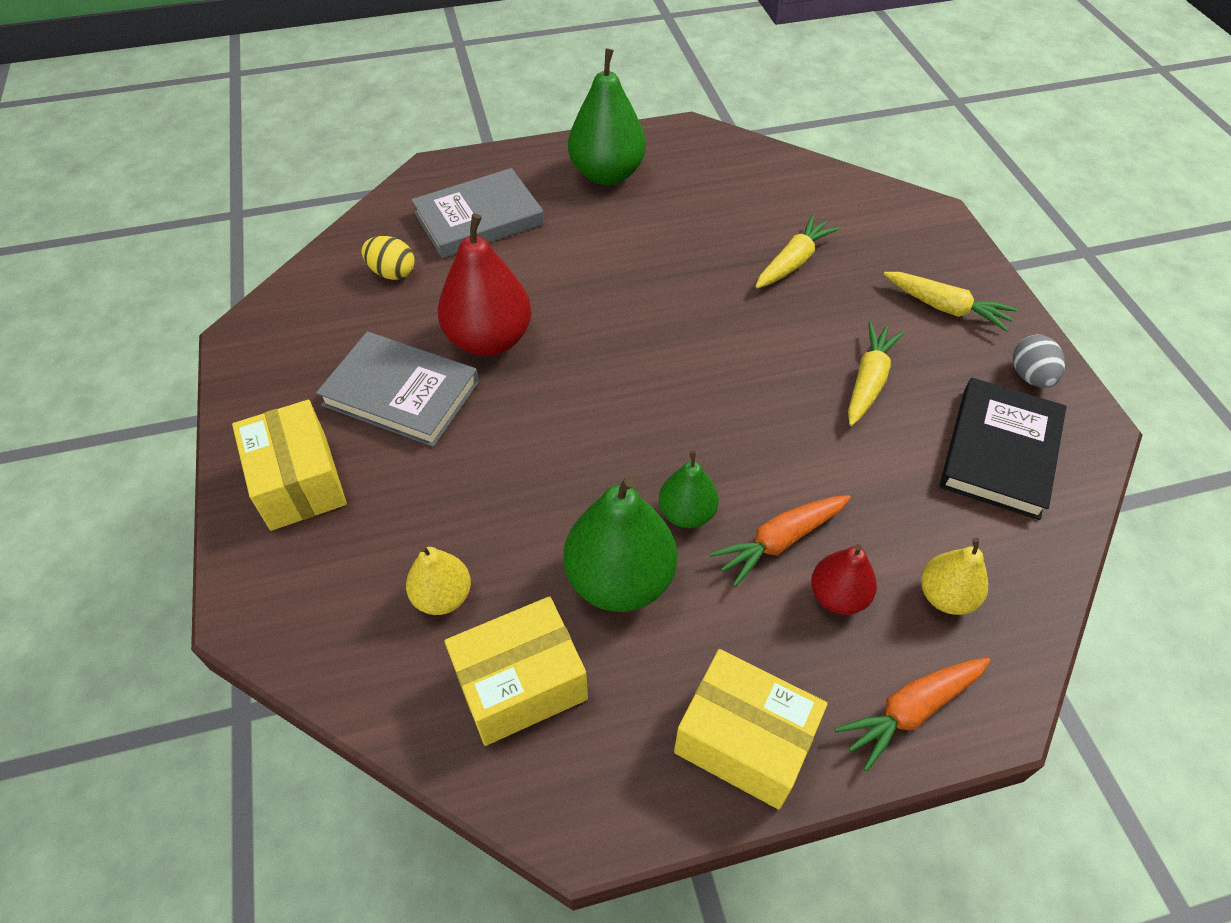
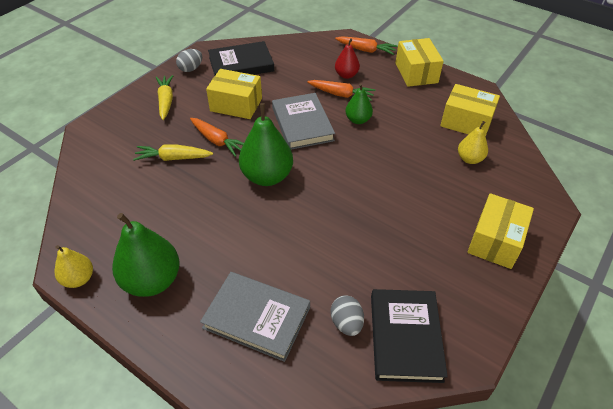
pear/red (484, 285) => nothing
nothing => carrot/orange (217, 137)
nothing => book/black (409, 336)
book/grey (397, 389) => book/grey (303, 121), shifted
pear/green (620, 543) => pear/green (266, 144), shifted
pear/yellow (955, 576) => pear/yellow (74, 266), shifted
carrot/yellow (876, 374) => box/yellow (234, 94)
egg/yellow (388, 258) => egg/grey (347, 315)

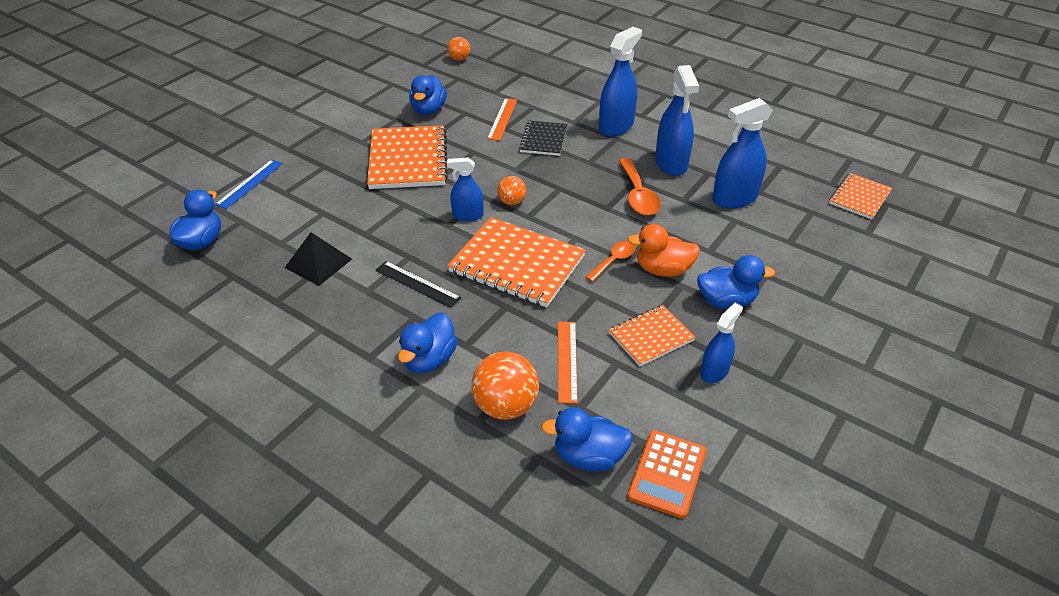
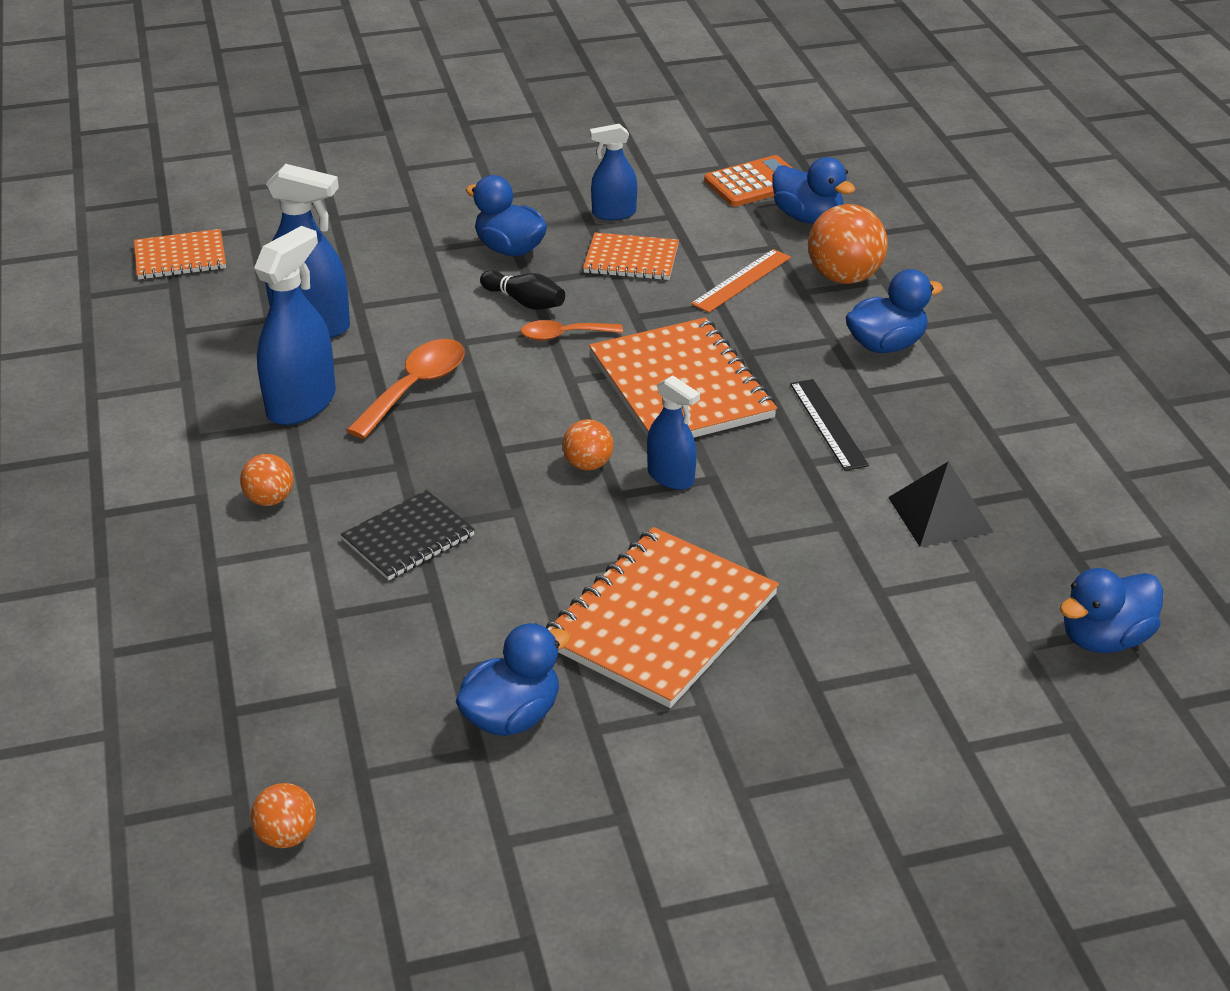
ruler/blue (249, 184) => nothing
ruler/orange (502, 119) => nothing
spray bottle/blue (620, 82) => ball/orange (266, 480)
duck/orange (663, 250) => bowling pin/black (522, 290)

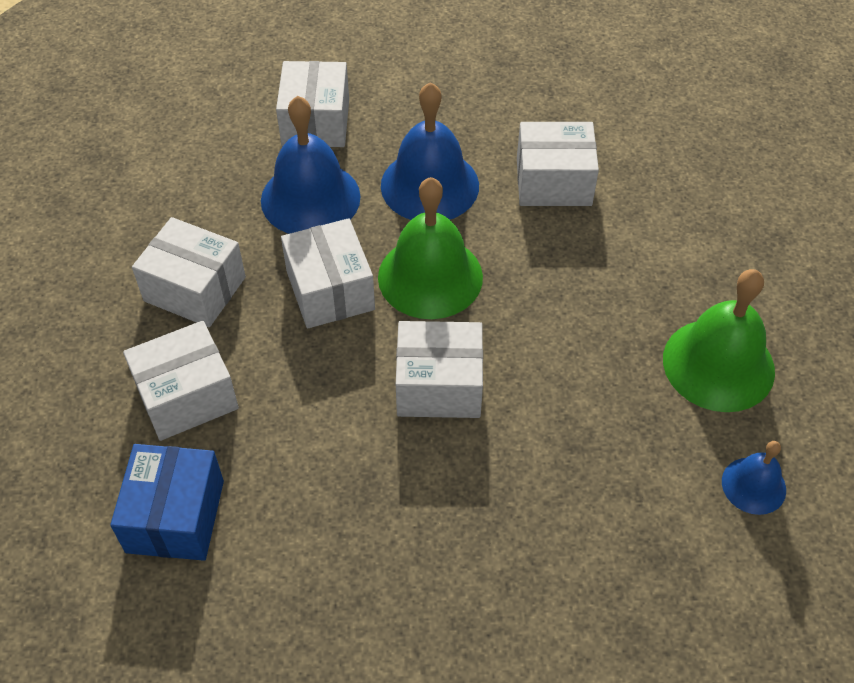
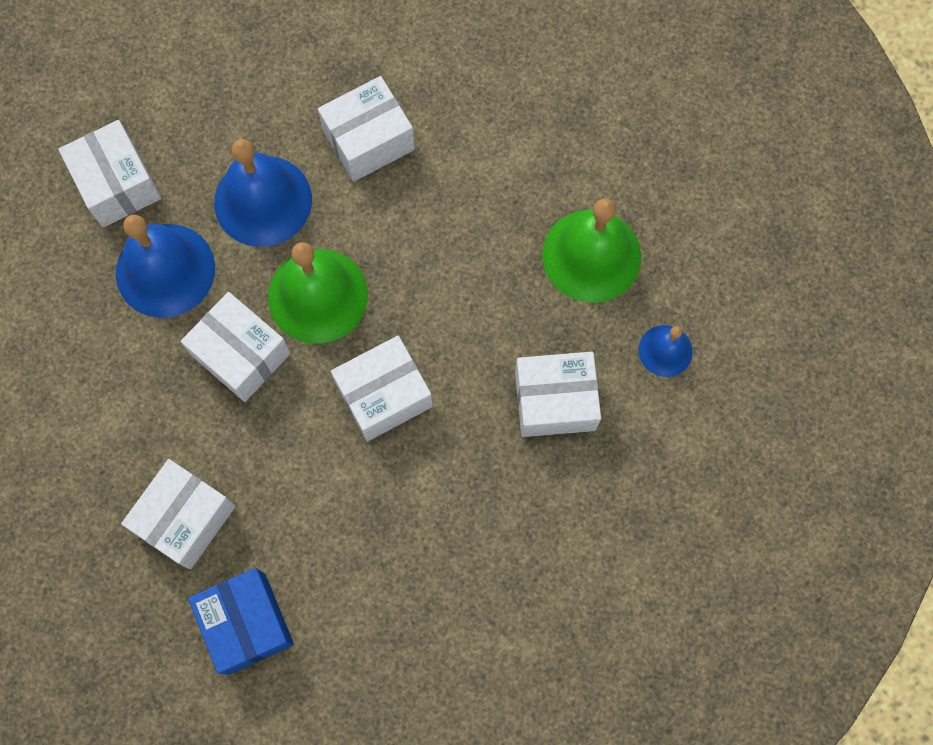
box/white (189, 272) => box/white (558, 394), shifted

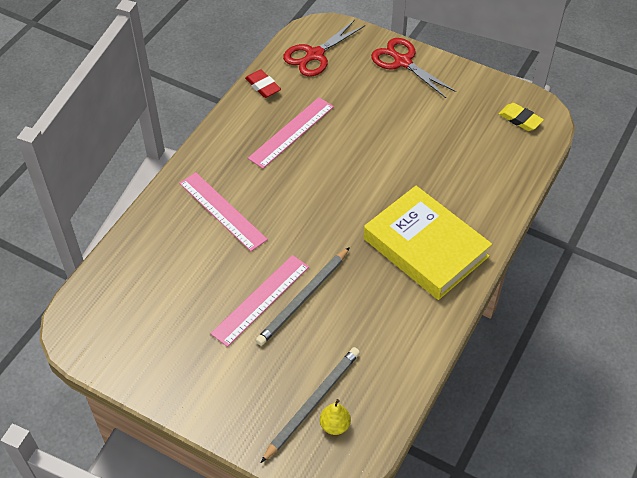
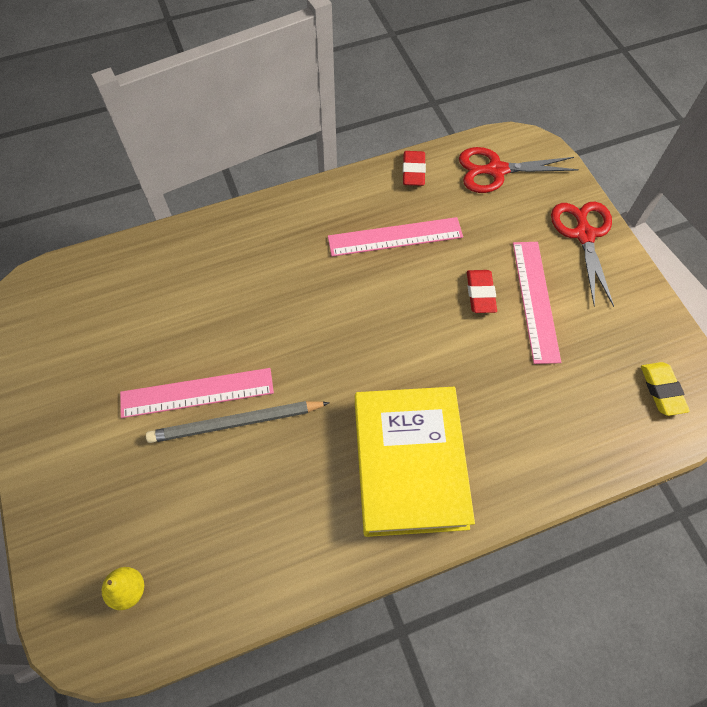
pencil/grey (310, 405) => nothing
nothing => eraser/red (482, 291)
ruler/pink (223, 211) => ruler/pink (537, 303), shifted

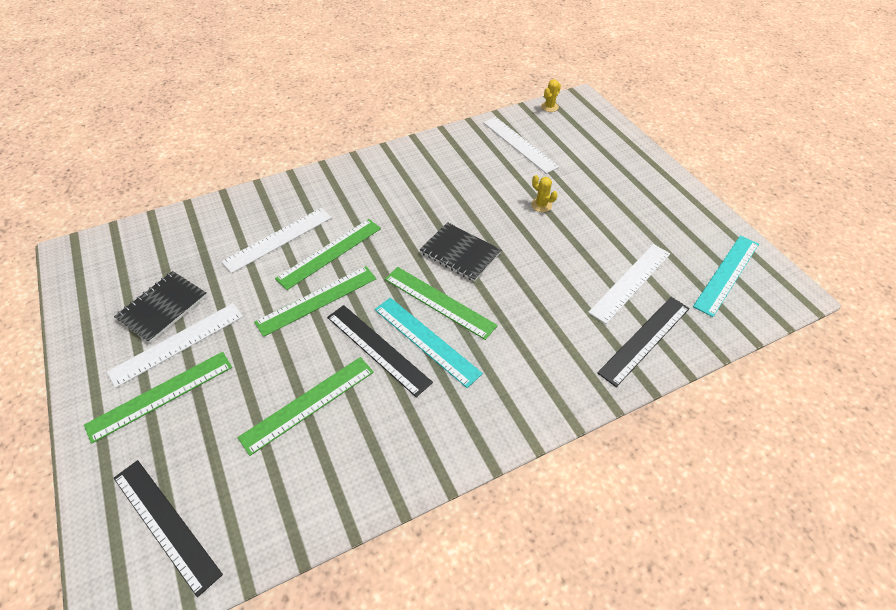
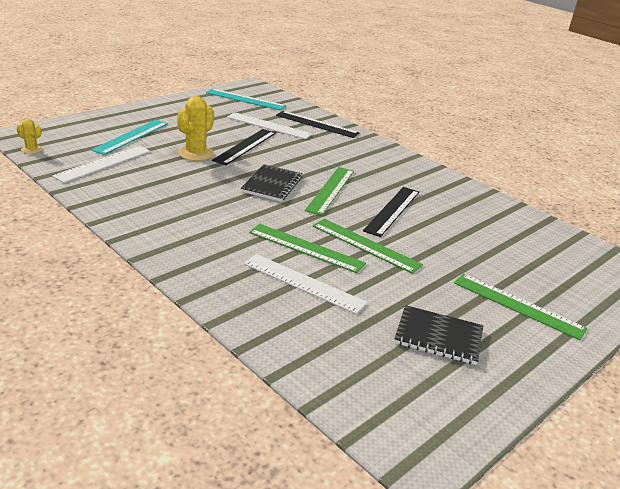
ruler/white (175, 345) => nothing
ruler/green (306, 406) => nothing
ruler/black (168, 528) => ruler/black (244, 147), shifted
ruler/turquoise (429, 343) => ruler/turquoise (129, 137), shifted
cactus/yellow (544, 193) => cactus/yellow (195, 128), x1.88

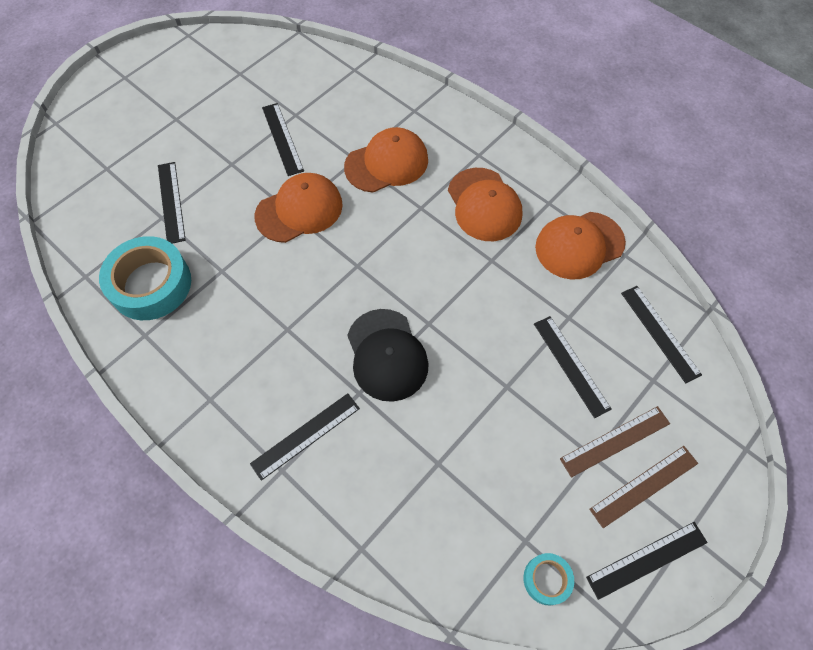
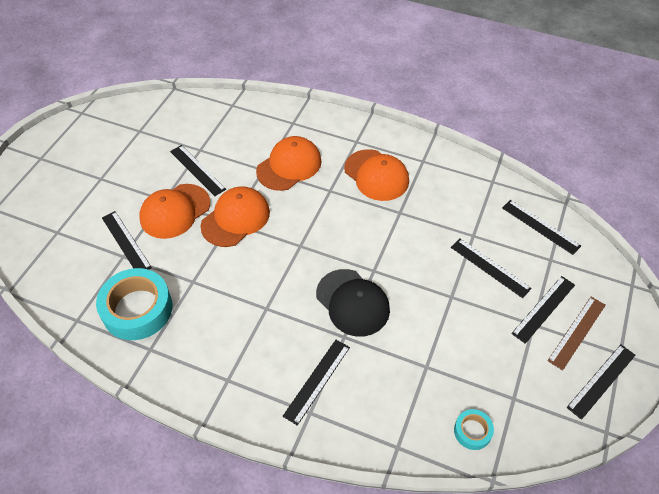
tape/turquoise (548, 579) => tape/turquoise (474, 429), shifted
cap/orange (580, 246) => cap/orange (174, 211), shifted
ruler/brown (615, 442) => ruler/black (543, 310)

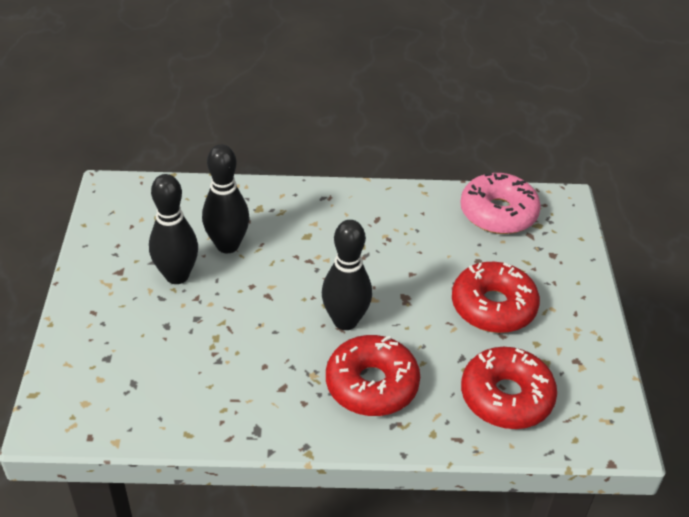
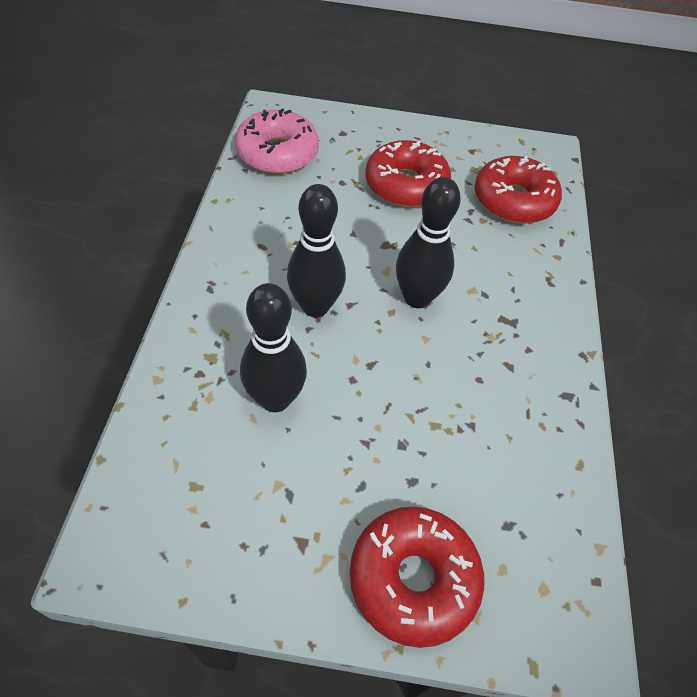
bowling pin/black (173, 229) => bowling pin/black (316, 250), shifted
donut/red (373, 375) => donut/red (417, 577), shifted

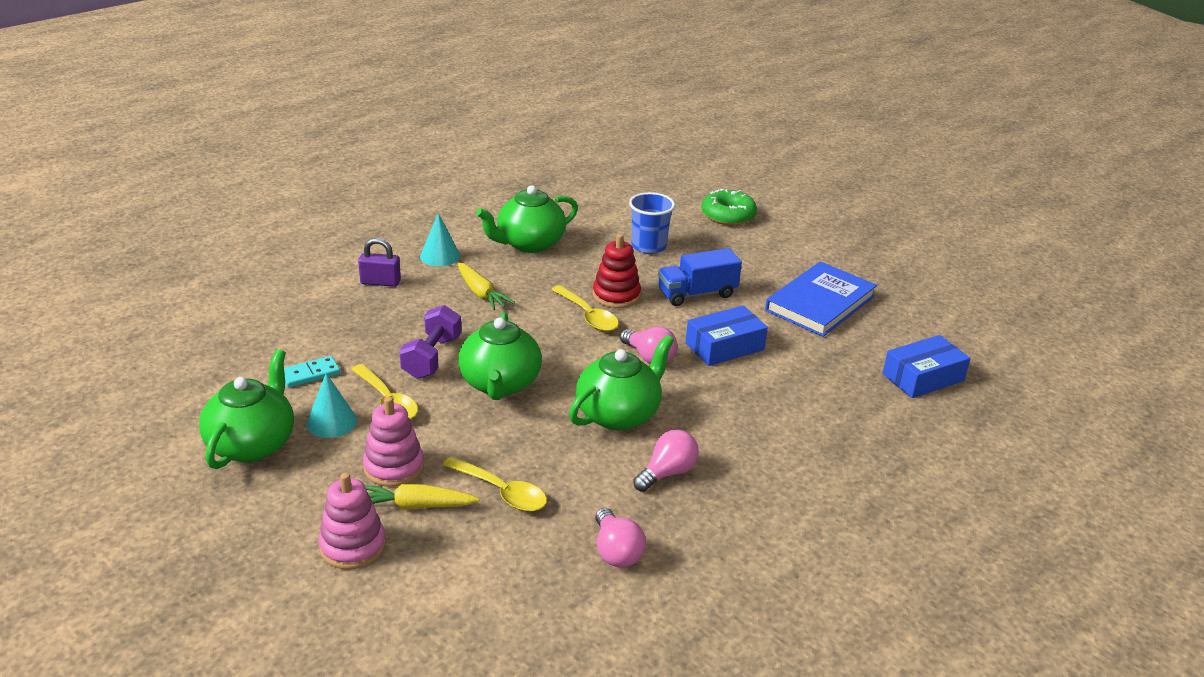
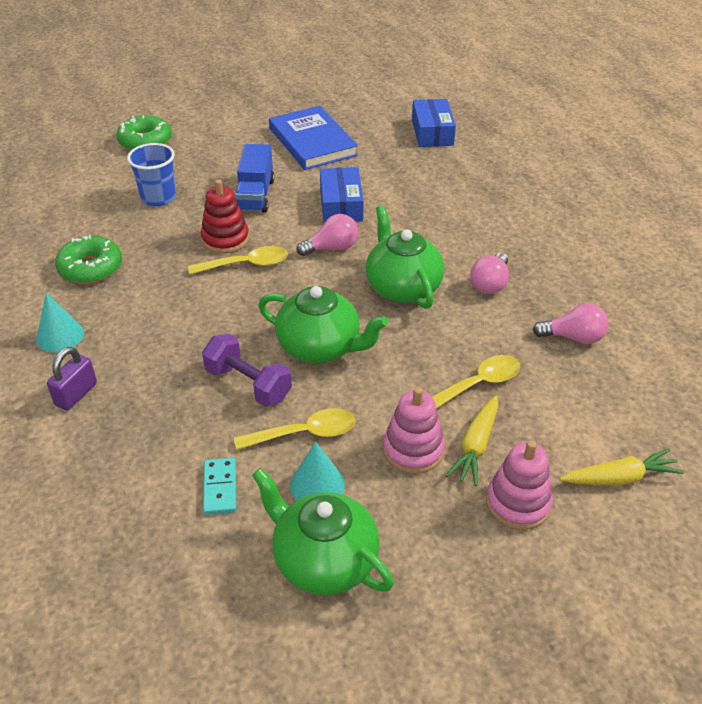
carrot/yellow (486, 286) => carrot/yellow (622, 466), shifted
teapot/green (527, 219) => donut/green (88, 259)
light bulb/pink (666, 461) => light bulb/pink (489, 273), 135 degrees counterclockwise

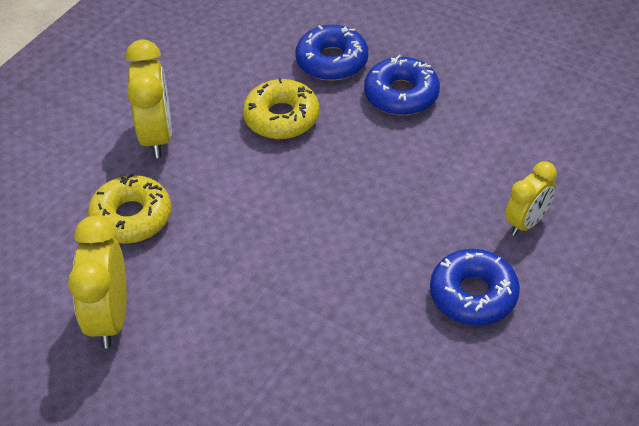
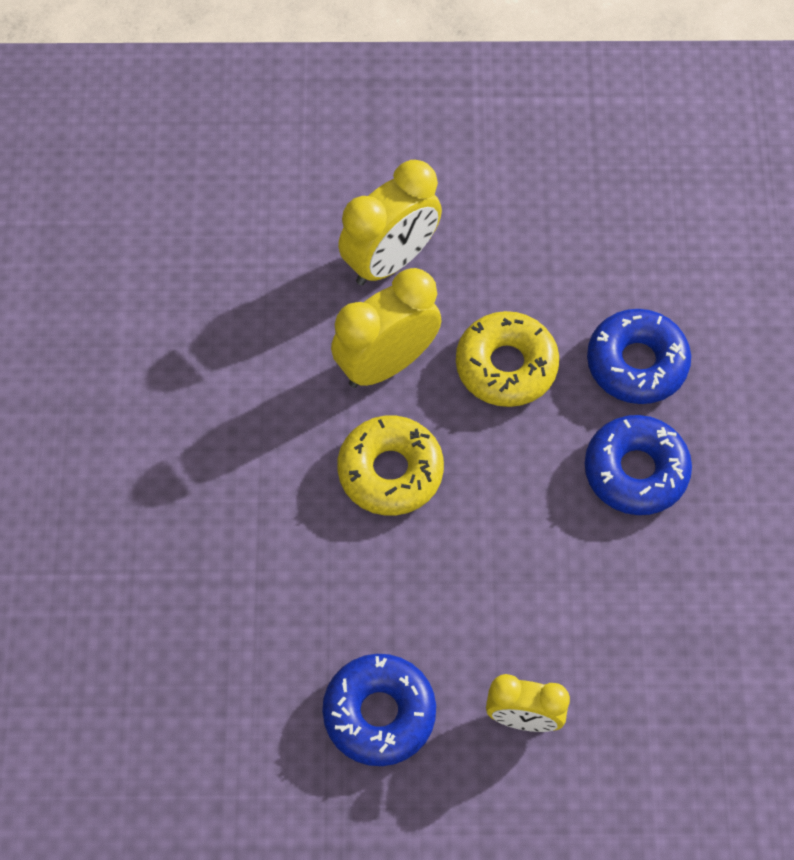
clock/yellow (97, 282) => clock/yellow (386, 328), shifted
donut/yellow (129, 209) => donut/yellow (390, 465), shifted

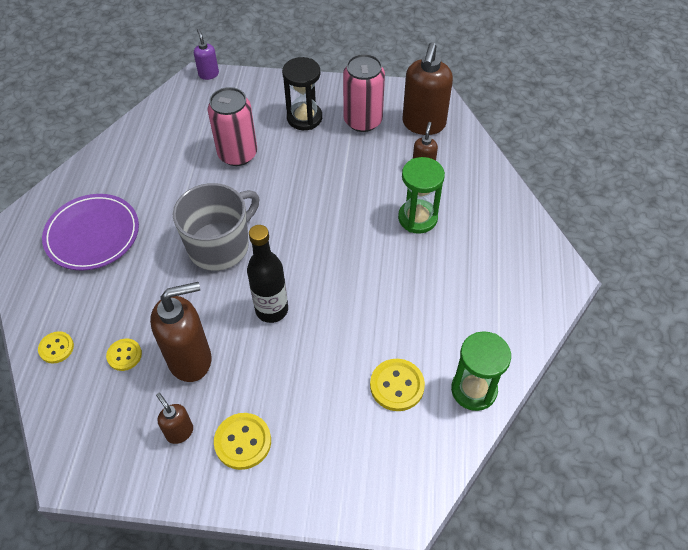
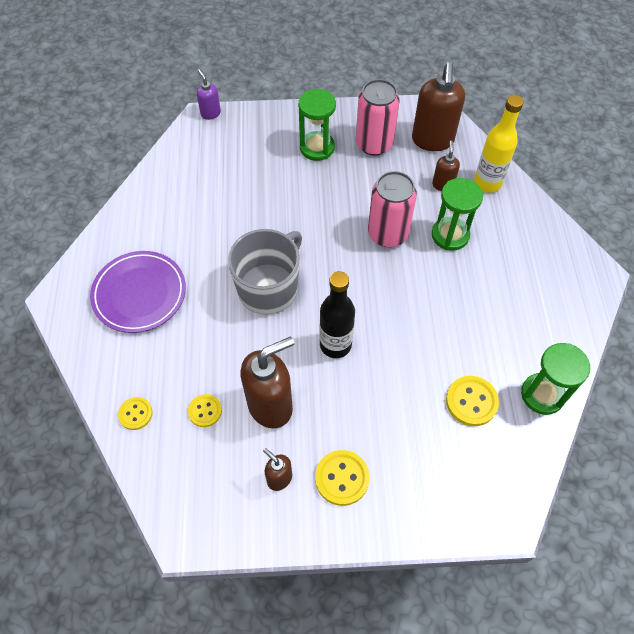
nothing => bottle/yellow (499, 144)
can/pink (232, 126) => can/pink (392, 209), shifted
hourglass/black (302, 93) => hourglass/green (317, 125)

